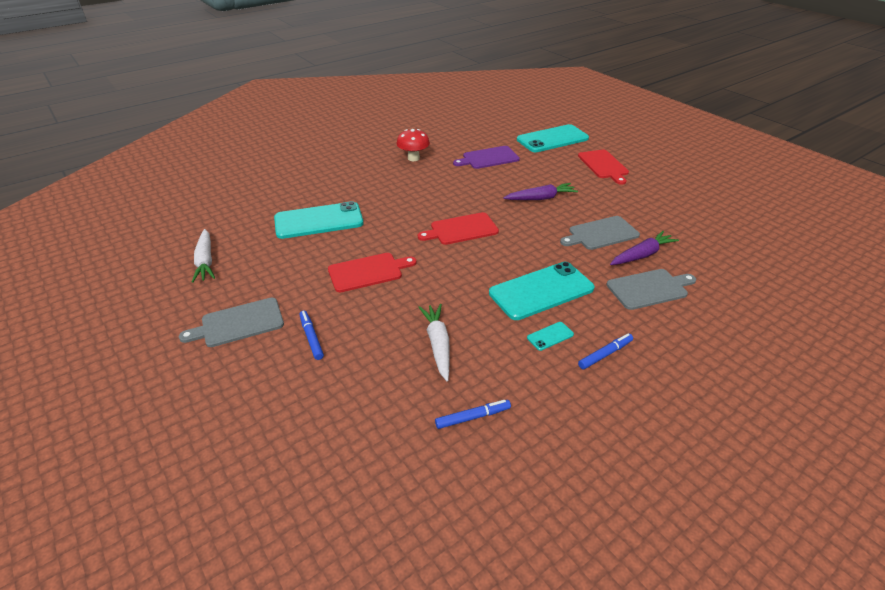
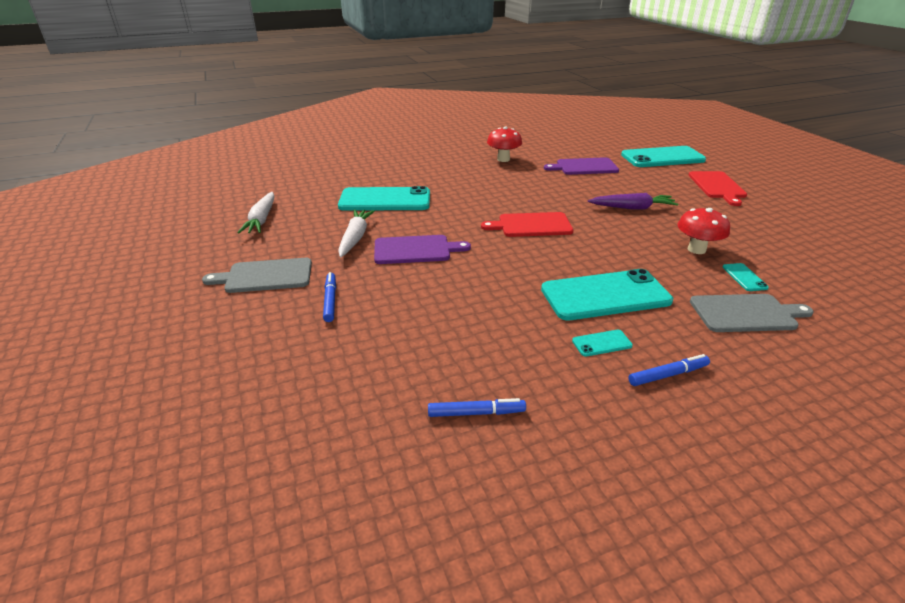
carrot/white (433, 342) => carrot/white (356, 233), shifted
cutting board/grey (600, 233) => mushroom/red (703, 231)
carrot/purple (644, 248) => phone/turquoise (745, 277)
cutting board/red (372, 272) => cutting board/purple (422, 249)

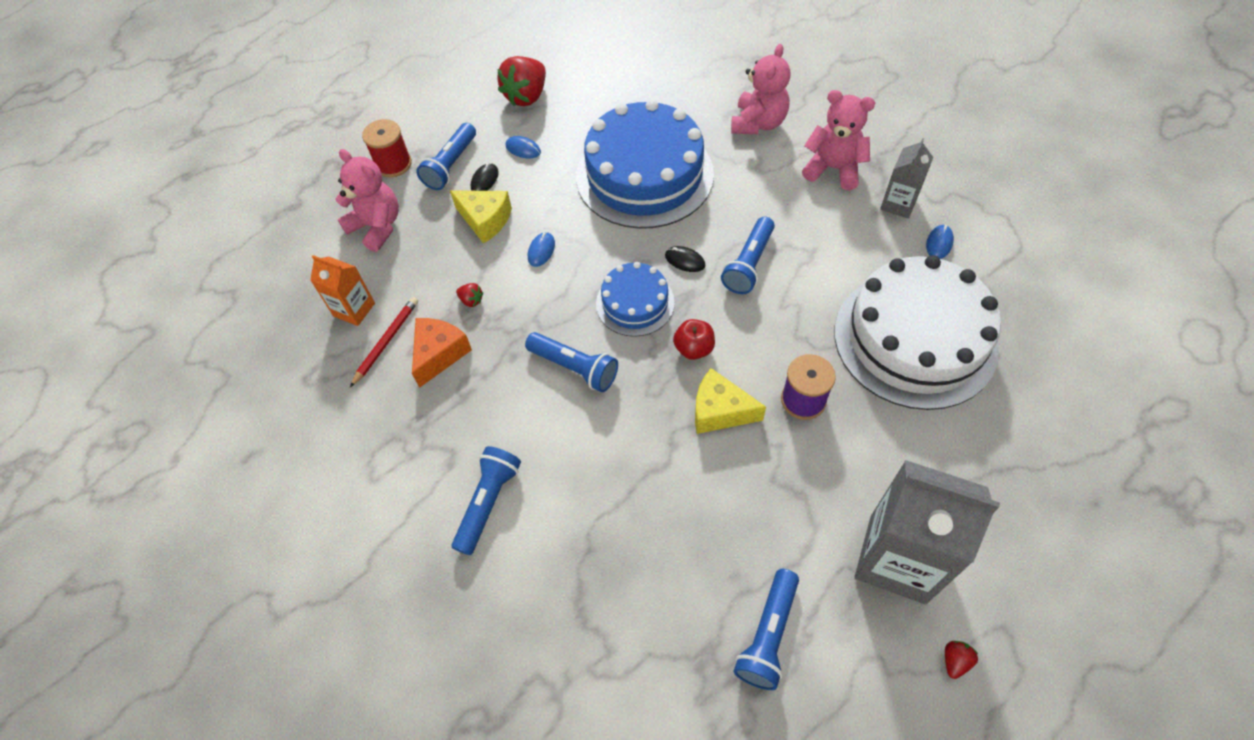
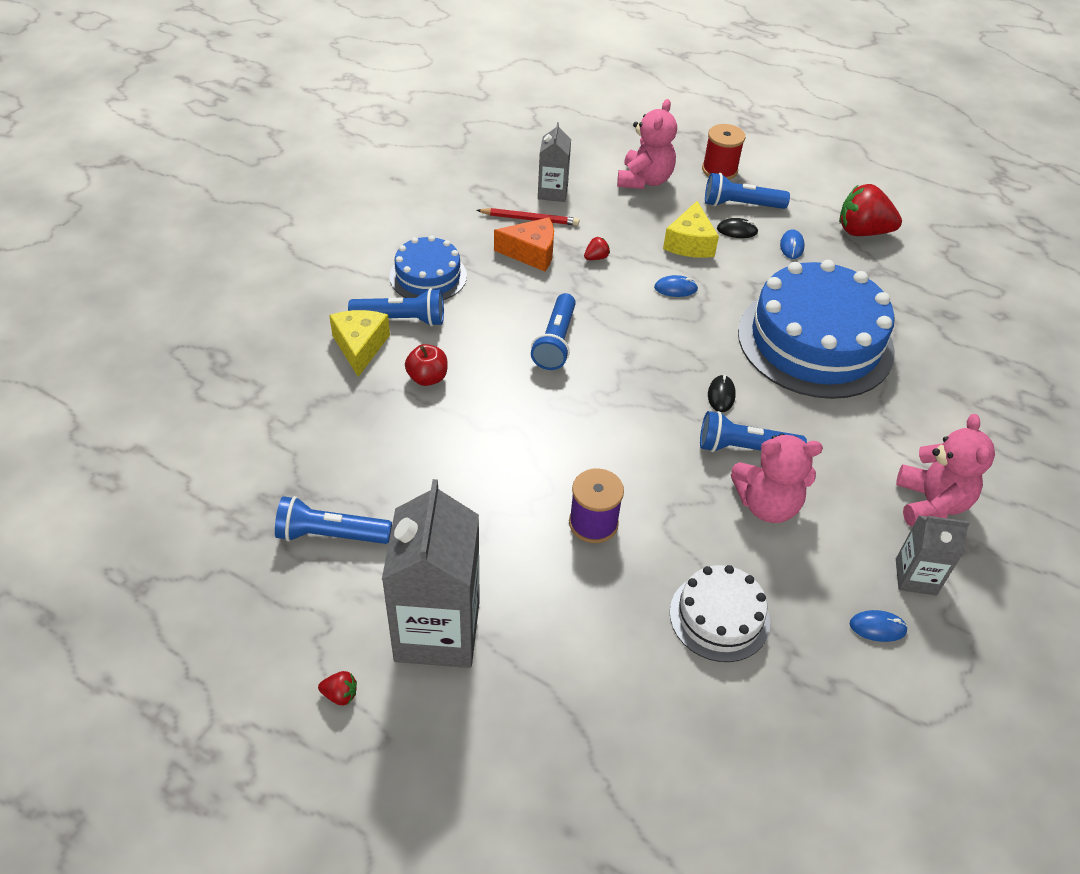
cake/blue (635, 299) => cake/blue (428, 267), shifted
apple/red (694, 339) => apple/red (426, 365), shifted
cheese/yellow (730, 401) => cheese/yellow (359, 343), shifted
teddy bear/pink (760, 89) => teddy bear/pink (777, 478), shifted
carton/orange (342, 290) => carton/grey (554, 162)
strawberry/red (469, 295) => strawberry/red (597, 248), 135 degrees counterclockwise
cake/white (918, 332) => cake/white (720, 613), x0.52

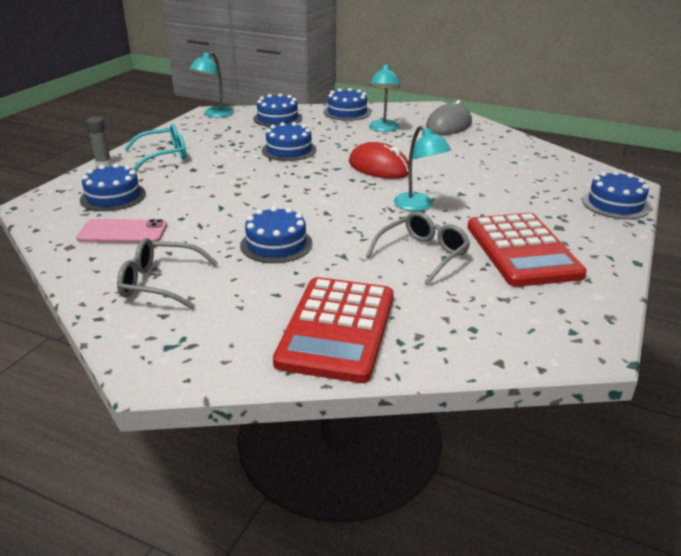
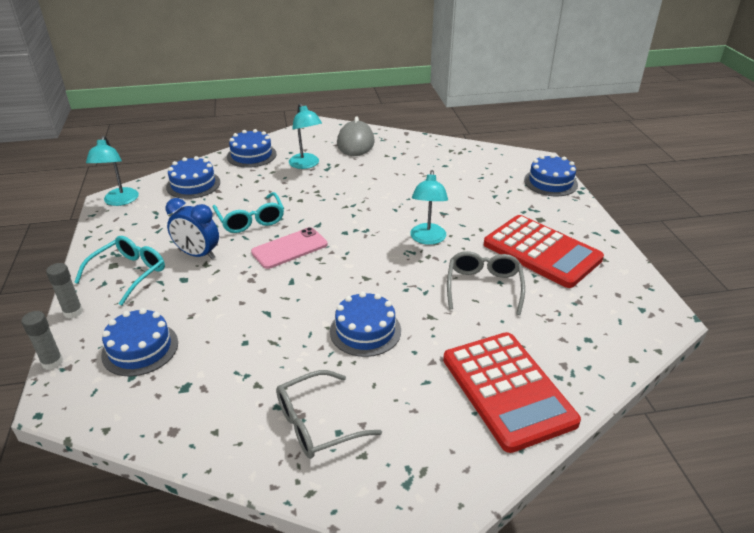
mouse/red (379, 160) => nothing
nothing => glue stick/grey (42, 340)
nothing => clock/blue (192, 228)
phone/pink (121, 231) => phone/pink (289, 248), shifted
cake/blue (289, 141) => glasses/turquoise (248, 212)
lamp/turquoise (422, 168) => lamp/turquoise (429, 207), 75 degrees clockwise

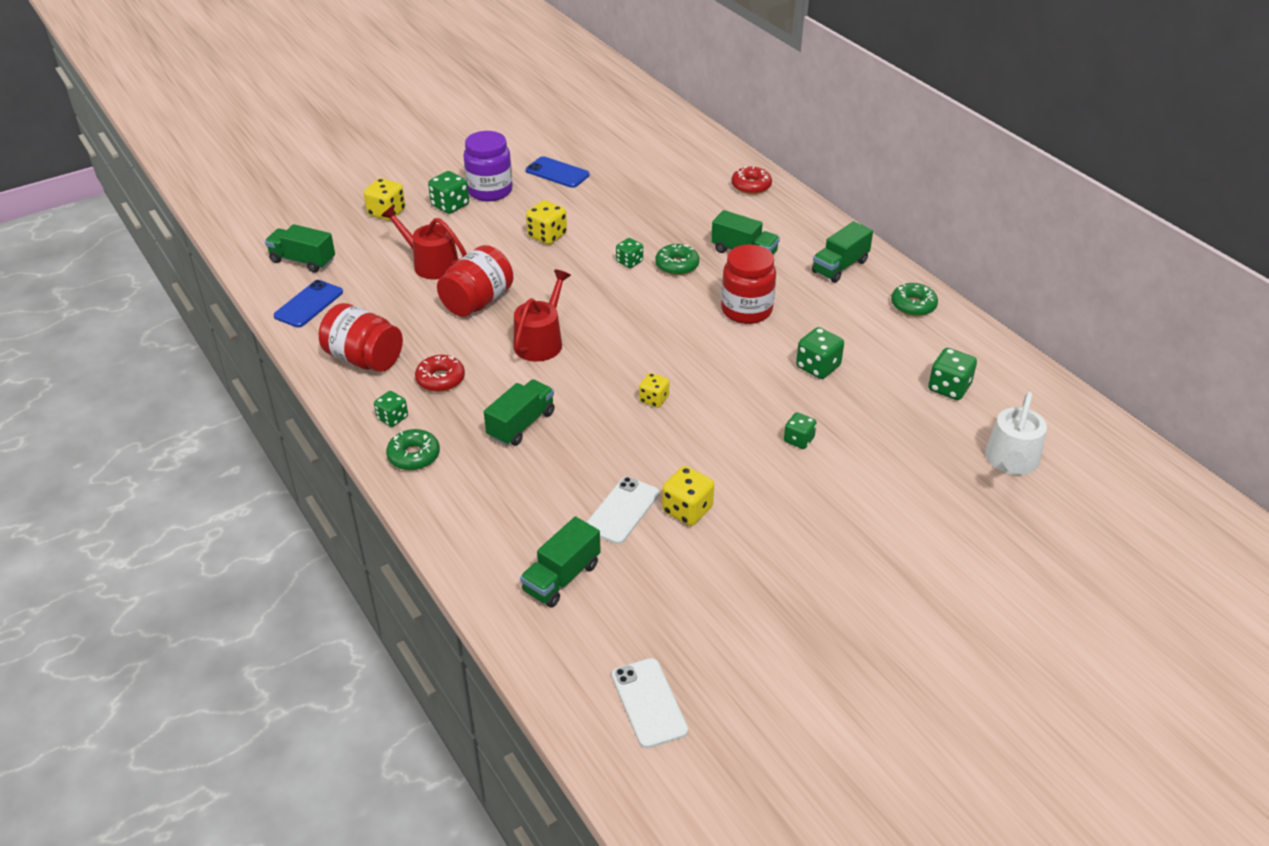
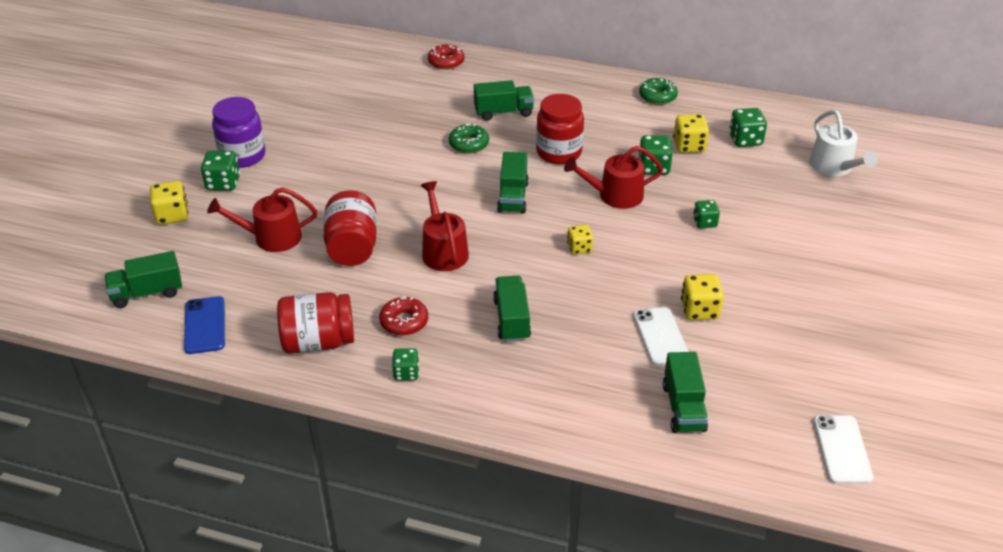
donut/green (413, 449) => nothing
phone/blue (558, 172) => nothing
dice/green (629, 253) => nothing
nothing => watering can/red (613, 177)
dice/yellow (546, 222) => dice/yellow (691, 133), shifted
truck/green (842, 252) => truck/green (513, 183), shifted
phone/white (650, 703) => phone/white (843, 449), 60 degrees clockwise

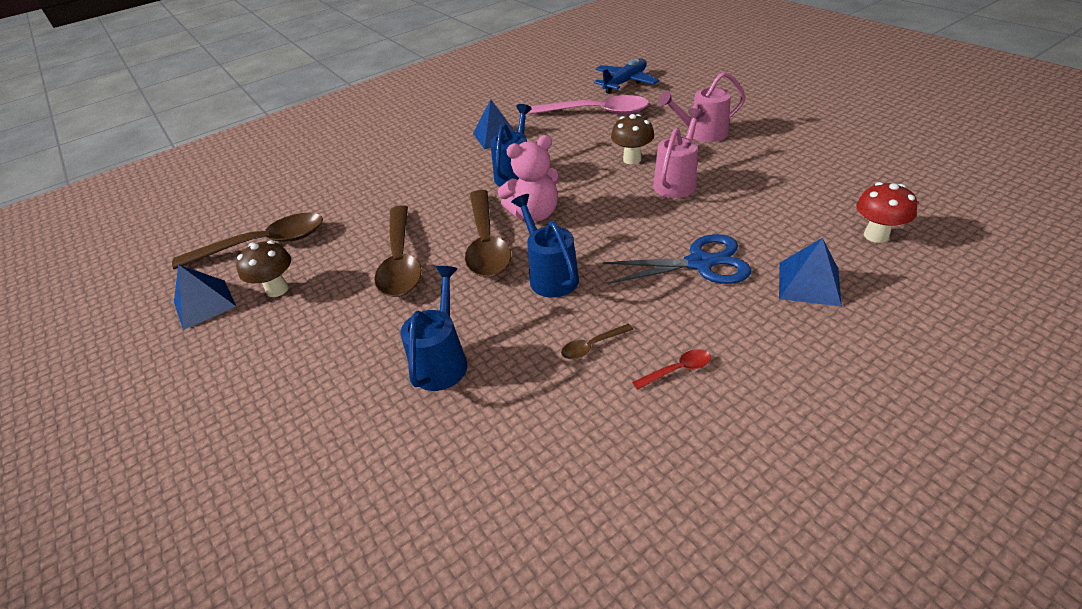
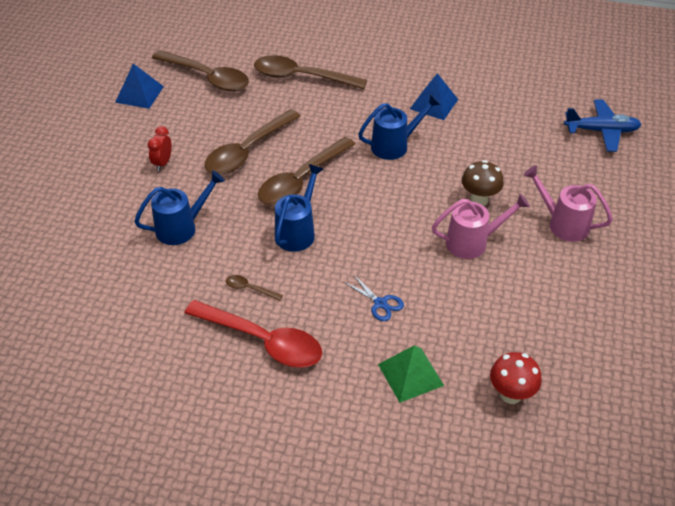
mushroom/brown (263, 268) => nothing
teddy bear/pink (529, 178) => nothing
spoon/pink (589, 105) => nothing
nothing => clock/red (160, 148)
nothing => spoon/brown (310, 72)
pyramid/blue (810, 272) => pyramid/green (411, 374)
scissors/blue (677, 259) => scissors/blue (374, 297), x0.54
spoon/red (671, 369) => spoon/red (253, 334), x2.39

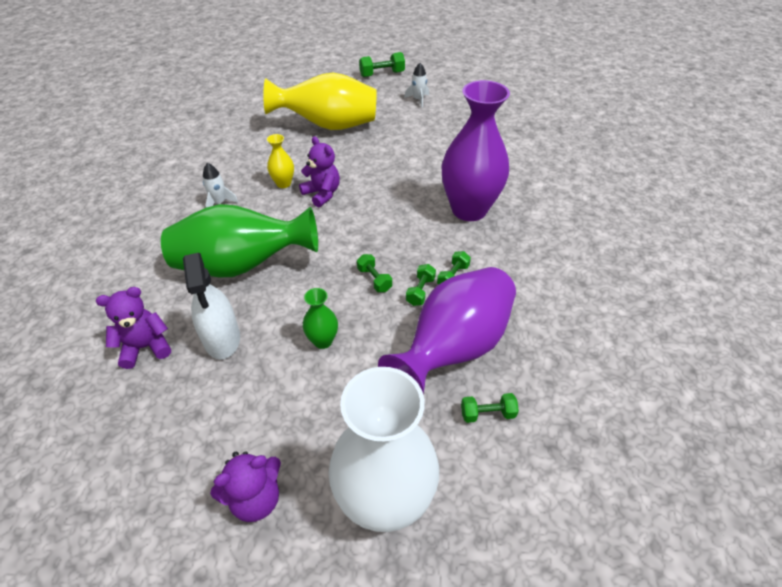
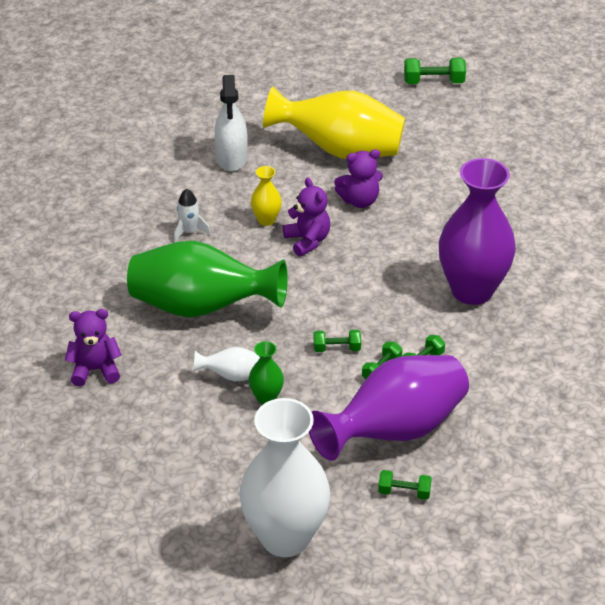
rocket/white (416, 85) => nothing
nothing => vase/white (226, 364)
spray bottle/white (211, 306) => spray bottle/white (231, 123), shifted
teddy bear/purple (245, 486) => teddy bear/purple (358, 178), shifted
dumbbell/green (374, 273) => dumbbell/green (337, 341), 75 degrees counterclockwise

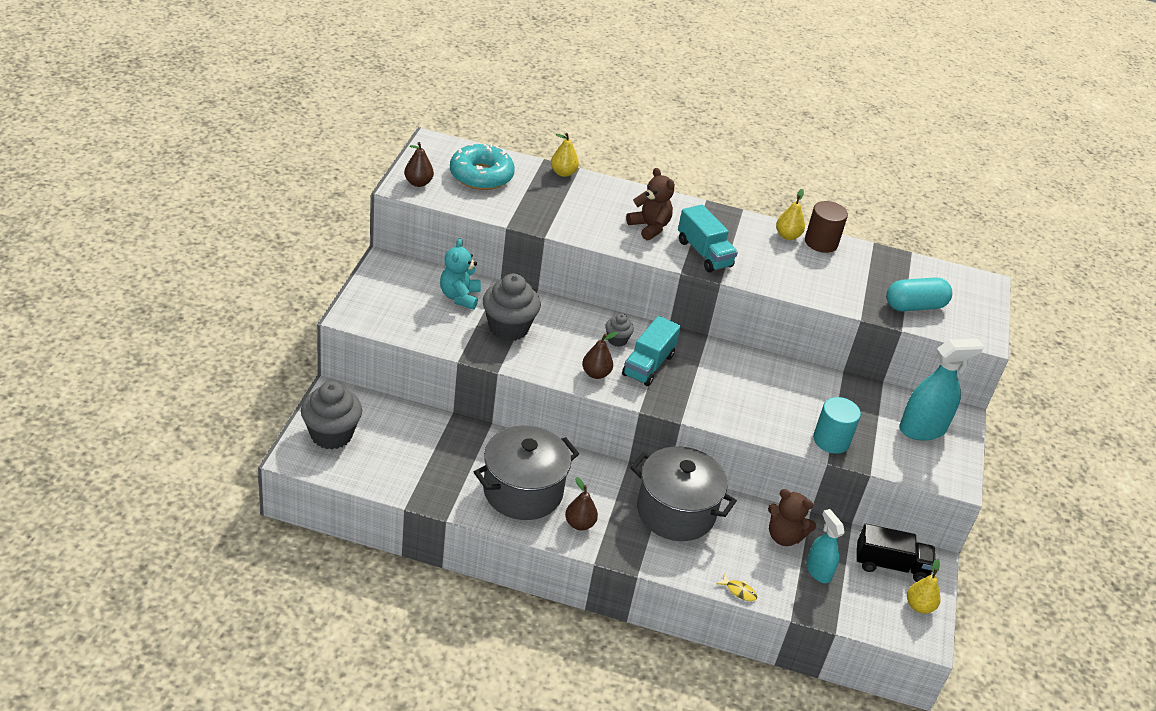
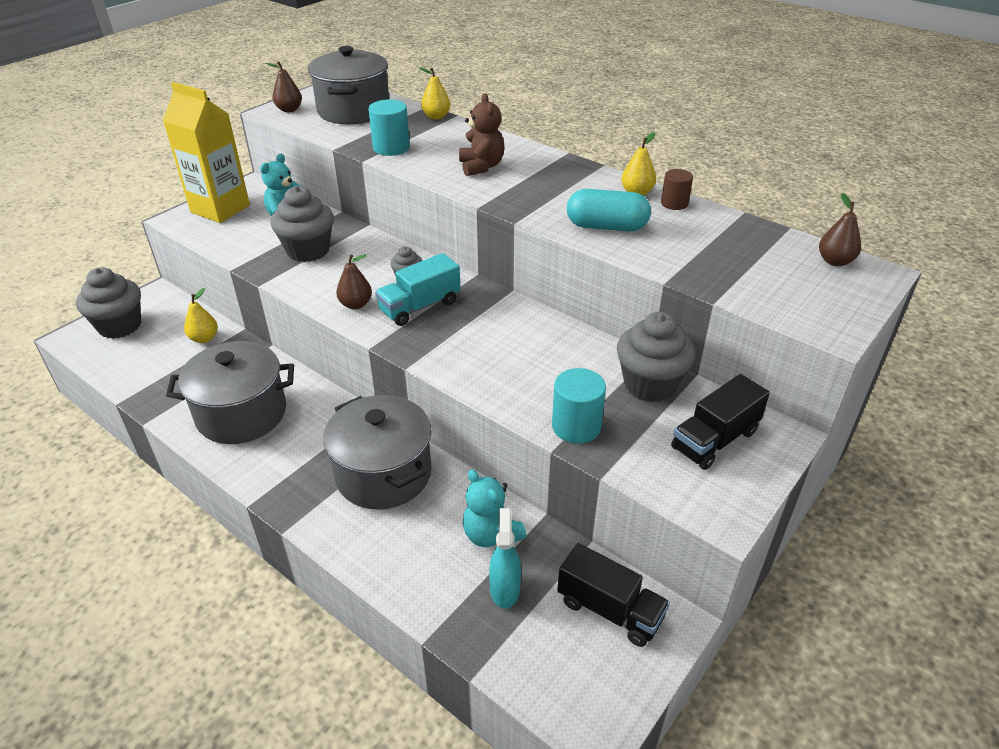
truck/turquoise (708, 238) => nothing
fish/yellow (736, 587) => nothing
nothing => carton/yellow (206, 152)
nothing => cylinder/turquoise (389, 127)
nothing => cupcake/grey (656, 357)
pear/brown (581, 503) => pear/brown (840, 229), shifted
capsule/turquoise (919, 294) => capsule/turquoise (609, 210), shifted
pear/yellow (924, 586) => pear/yellow (201, 315), shifted
donut/turquoise (482, 167) => pot/grey (348, 85)
spray bottle/turquoise (941, 390) => truck/black (720, 422)
teddy bear/brown (792, 517) => teddy bear/turquoise (495, 508)
cylinder/brown (826, 227) => cylinder/brown (677, 189), x0.66

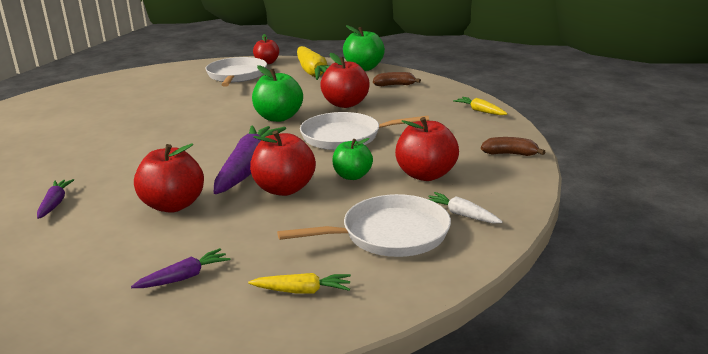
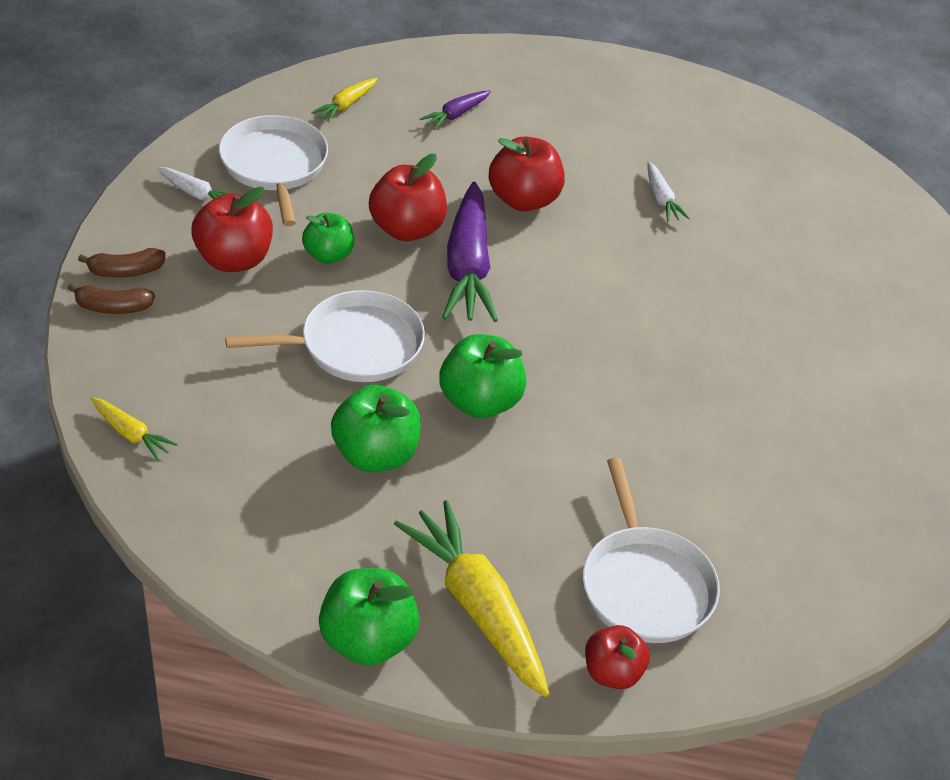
banana/brown (397, 79) => banana/brown (122, 263), shifted
carrot/purple (55, 199) => carrot/white (668, 192)
apple/red (345, 80) => apple/green (376, 428)
carrot/yellow (299, 283) => carrot/yellow (344, 100), 45 degrees counterclockwise
pan/white (364, 225) => pan/white (273, 170), 105 degrees clockwise

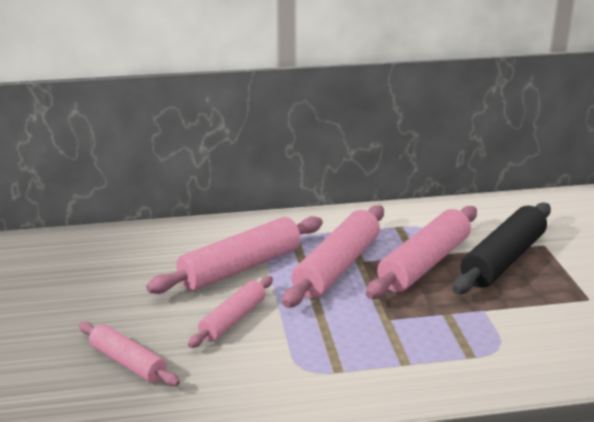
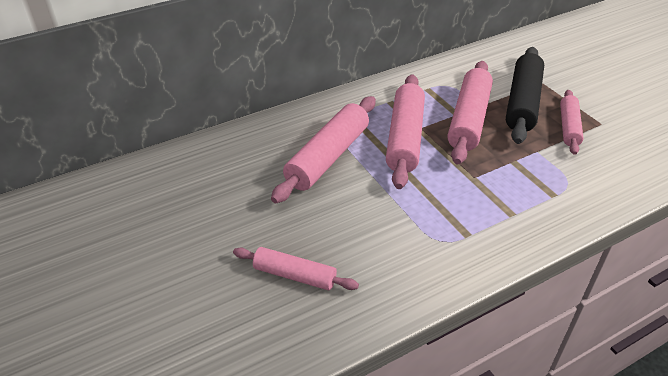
rolling pin/pink (230, 312) => rolling pin/pink (572, 122), shifted

